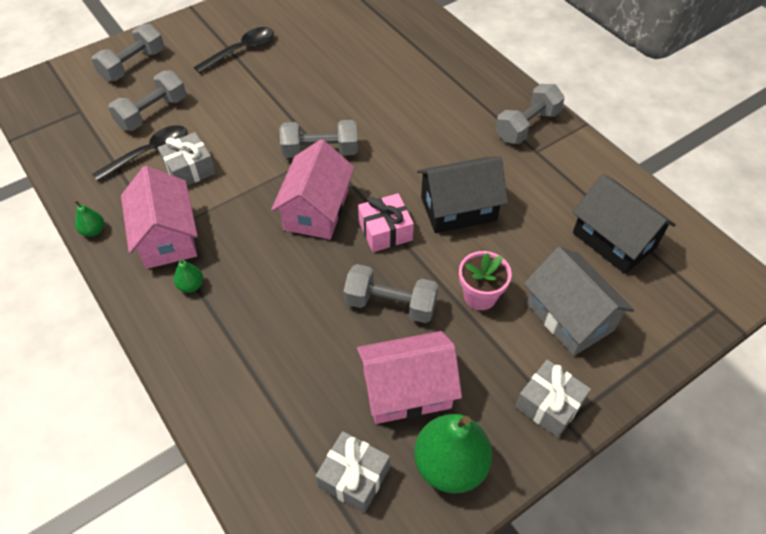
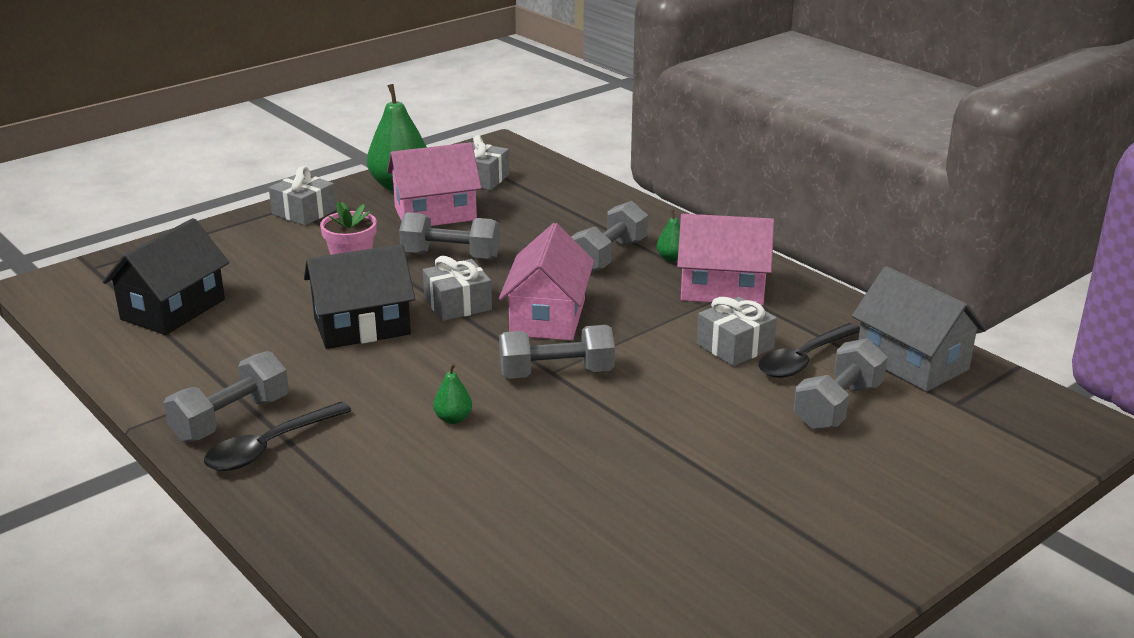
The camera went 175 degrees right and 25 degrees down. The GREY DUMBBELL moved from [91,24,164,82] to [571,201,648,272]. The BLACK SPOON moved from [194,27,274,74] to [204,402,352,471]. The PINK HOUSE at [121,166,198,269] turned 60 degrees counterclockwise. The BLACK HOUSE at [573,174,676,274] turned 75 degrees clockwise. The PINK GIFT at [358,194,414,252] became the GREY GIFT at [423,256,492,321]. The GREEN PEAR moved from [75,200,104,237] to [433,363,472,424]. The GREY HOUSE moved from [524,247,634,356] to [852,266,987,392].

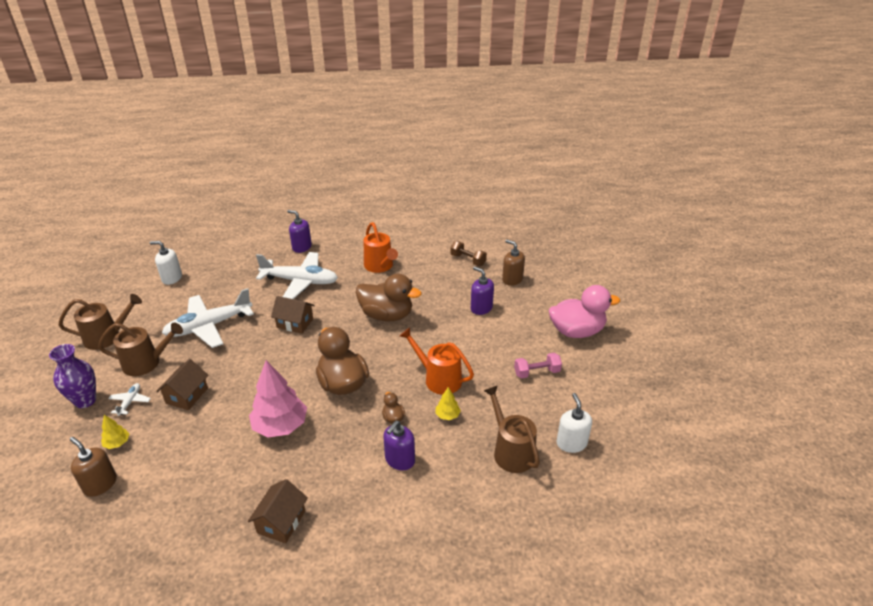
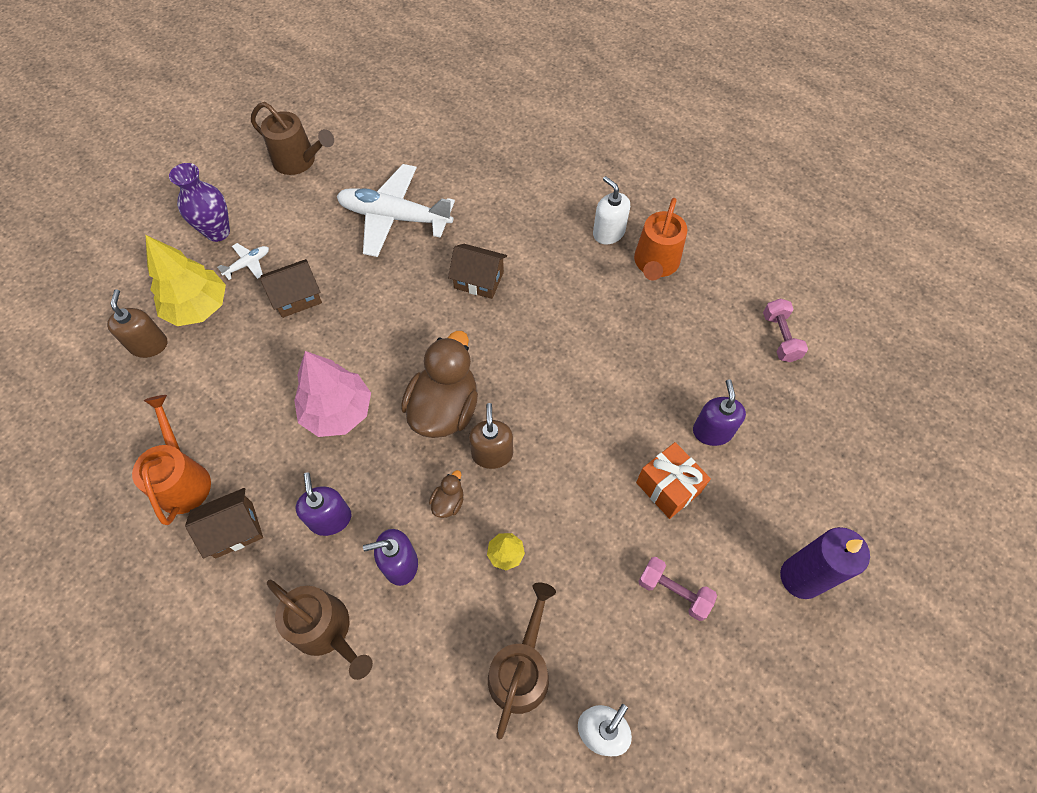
The camera went 45 degrees right and 25 degrees up. The PURPLE SOAP DISPENSER moved from [287,210,312,253] to [296,472,351,536]. The BROWN SOAP DISPENSER moved from [502,240,525,286] to [469,403,513,469]. The WHITE SOAP DISPENSER moved from [149,241,182,285] to [593,176,630,244]. The BROWN DUMBBELL at [450,241,487,266] became the PINK DUMBBELL at [763,299,808,362]. The WHITE PLANE at [256,252,338,299] disappeared. The BROWN DUCK at [356,273,422,321] disappeared. The PINK DUCK at [549,285,620,338] was replaced by the PURPLE CANDLE at [780,527,870,599]. The BROWN HOUSE at [271,296,315,334] turned 45 degrees counterclockwise. The BROWN WATERING CAN moved from [98,323,183,376] to [267,579,373,680]. The ORANGE WATERING CAN moved from [400,327,474,395] to [132,395,211,525]. The YELLOW TREE at [101,415,130,449] changed to 2.19 times the size. The ORANGE GIFT at [636,442,711,519] appeared.

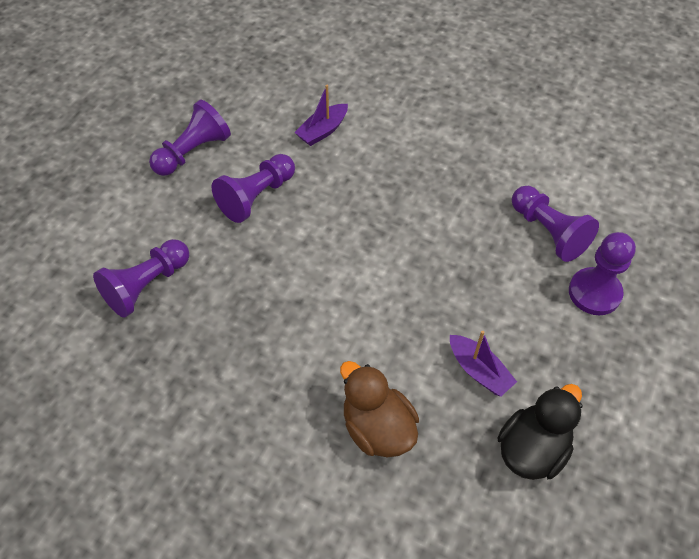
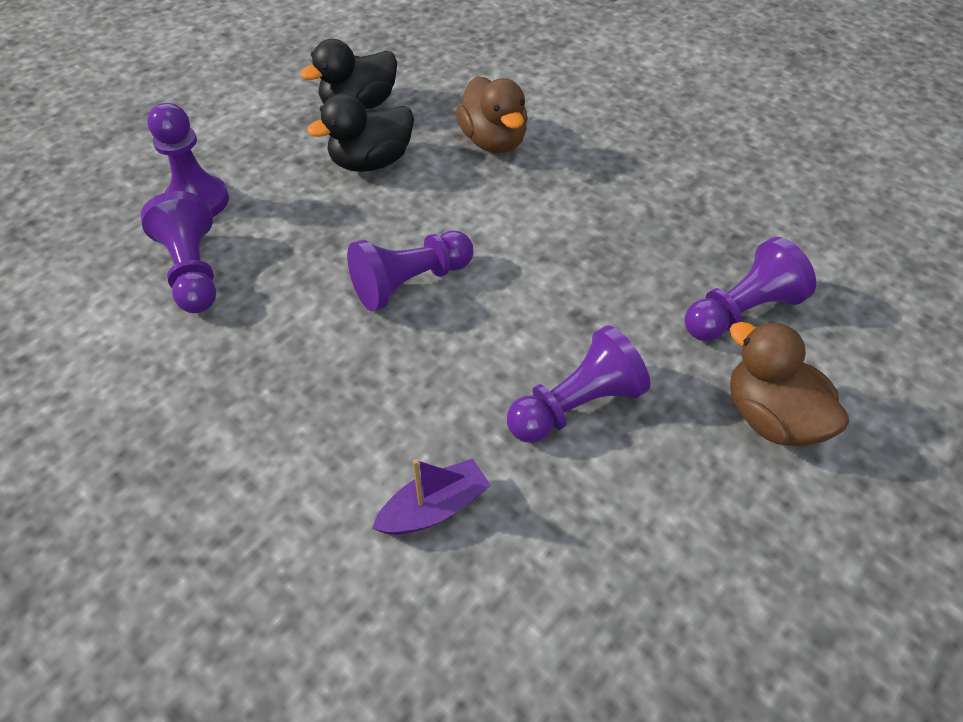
The camera went 165 degrees left and 5 degrees down. The PURPLE PAWN moved from [149,100,231,176] to [347,231,473,311]. The PURPLE BOAT at [450,331,517,397] was replaced by the BLACK DUCK at [307,93,414,172]. The BROWN DUCK at [730,321,849,446] appeared.

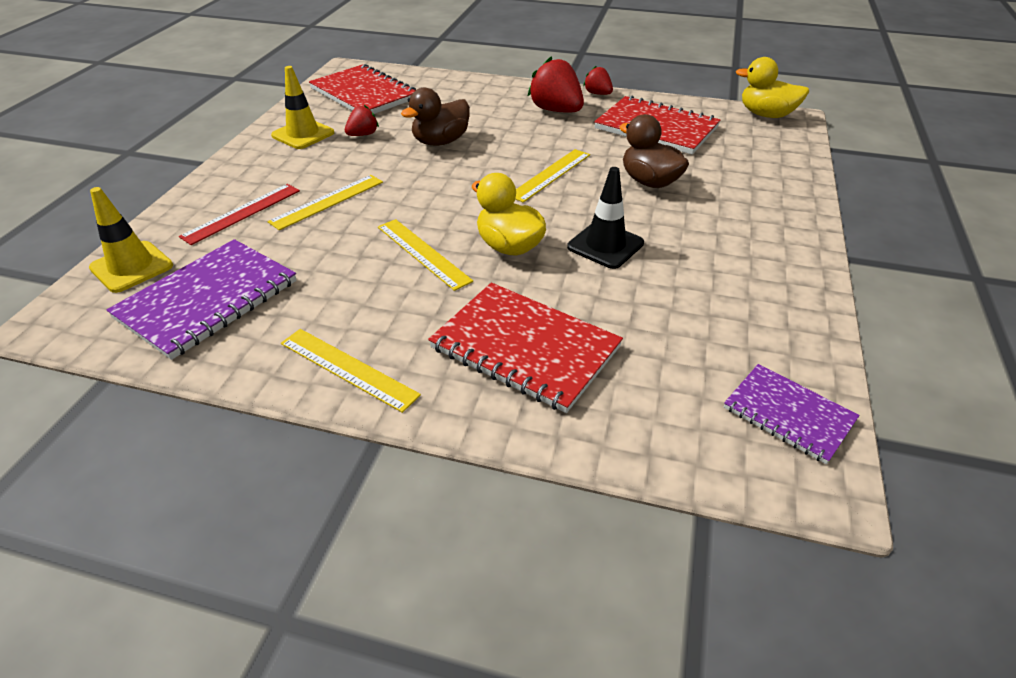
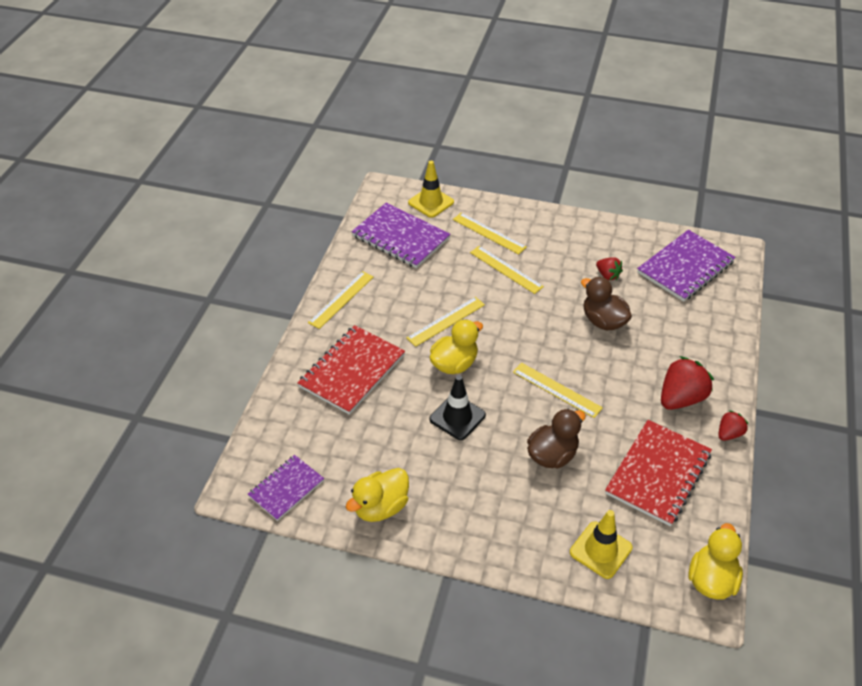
The camera went 90 degrees right and 5 degrees up. The RED NOTEBOOK at [309,64,416,114] became the PURPLE NOTEBOOK at [637,230,736,302]. The YELLOW TRAFFIC CONE moved from [271,66,334,149] to [570,510,632,579]. The RED RULER at [179,184,300,245] became the YELLOW RULER at [453,213,527,254]. The YELLOW DUCK at [346,468,409,522] appeared.

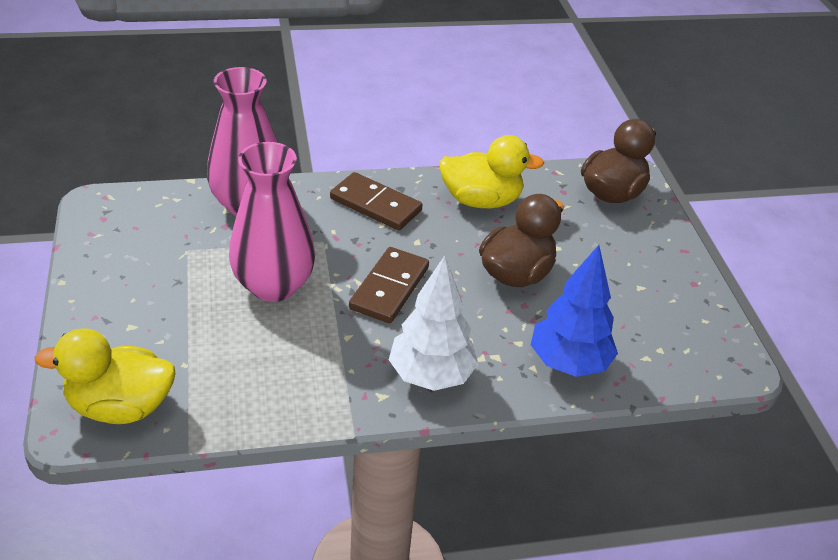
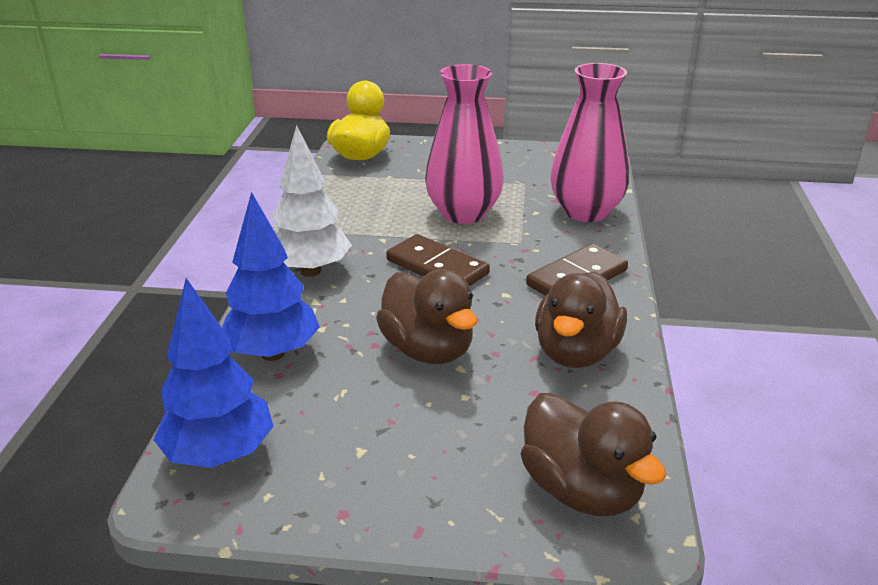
The camera went 110 degrees right and 10 degrees down. The YELLOW DUCK at [439,135,544,208] became the BROWN DUCK at [535,272,627,368]. The BLUE TREE at [153,278,274,468] appeared.

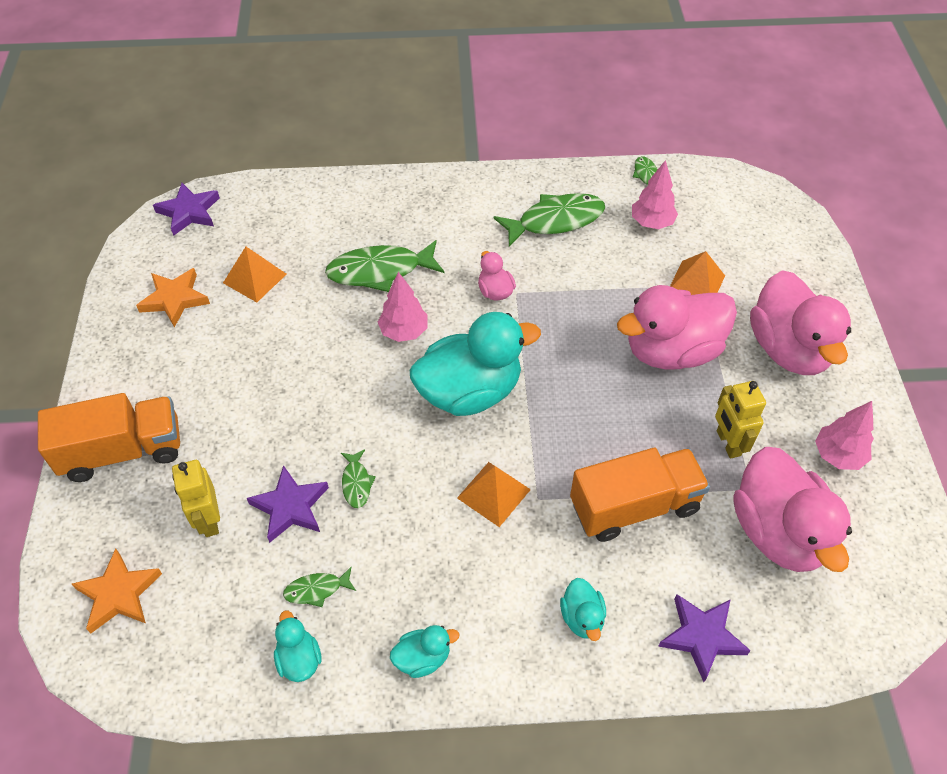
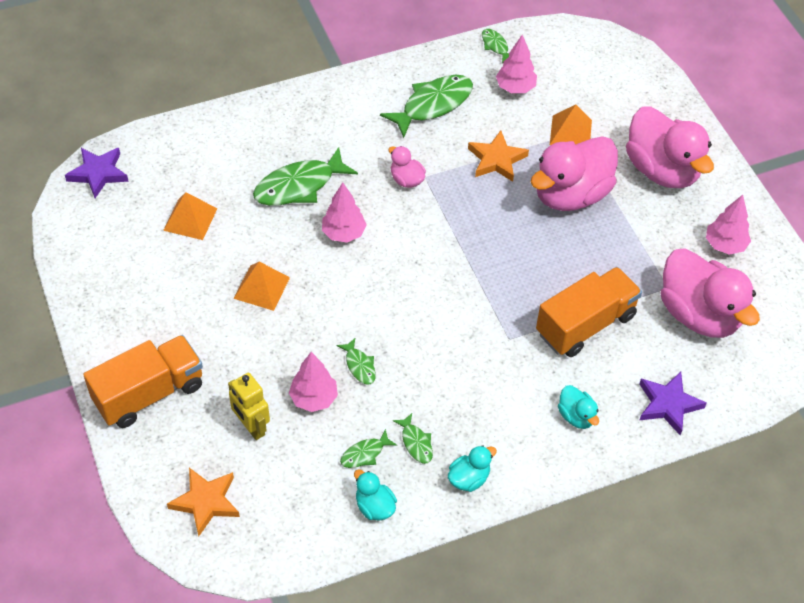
The camera went 20 degrees left and 0 degrees up. The ORANGE STAR moved from [136,268,210,328] to [468,130,529,182]. The TURQUOISE DUCK at [410,312,541,416] disappeared. The YELLOW ROBOT at [715,381,766,458] disappeared. The ORANGE PYRAMID moved from [457,462,531,527] to [233,262,290,311]. The PURPLE STAR at [247,465,329,543] was replaced by the PINK TREE at [289,352,338,412]. The GREEN FISH at [393,413,433,464] appeared.

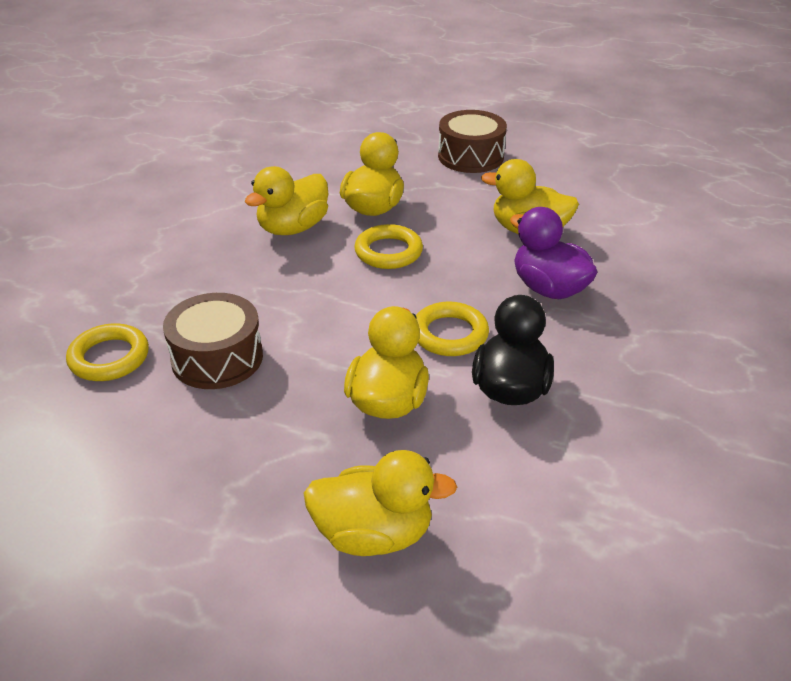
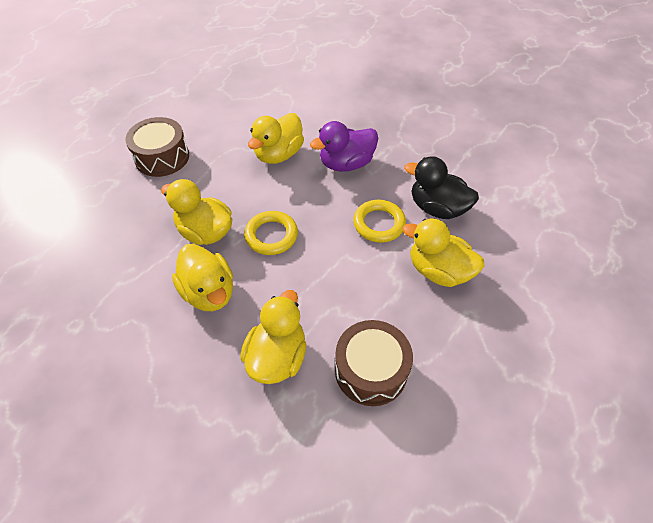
The camera went 75 degrees left and 15 degrees up. The YELLOW RING at [66,323,149,381] disappeared. The YELLOW DUCK moved from [303,450,457,556] to [240,290,306,384].

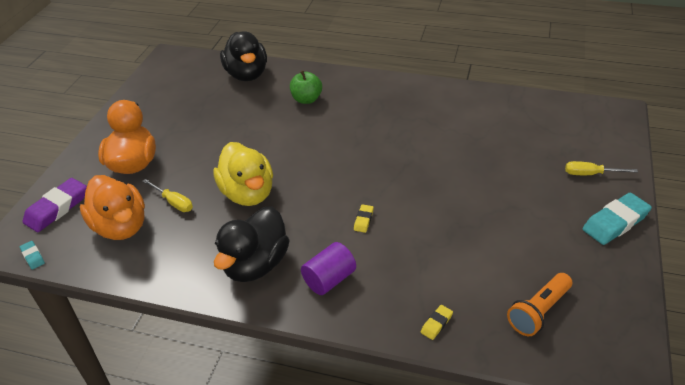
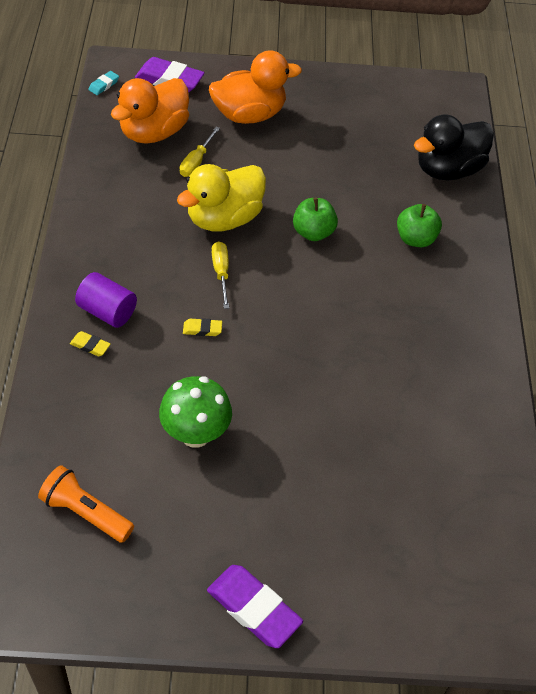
The camera went 70 degrees right and 10 degrees up. The YELLOW SCREWDRIVER moved from [565,161,638,175] to [212,241,229,309]. The TURQUOISE ERASER at [583,193,652,245] became the PURPLE ERASER at [207,565,303,648]. The BLACK DUCK at [214,206,289,282] disappeared. The YELLOW ERASER moved from [421,305,453,340] to [70,331,111,356]. The GREEN APPLE at [293,197,338,241] appeared. The GREEN MUSHROOM at [159,376,232,448] appeared.

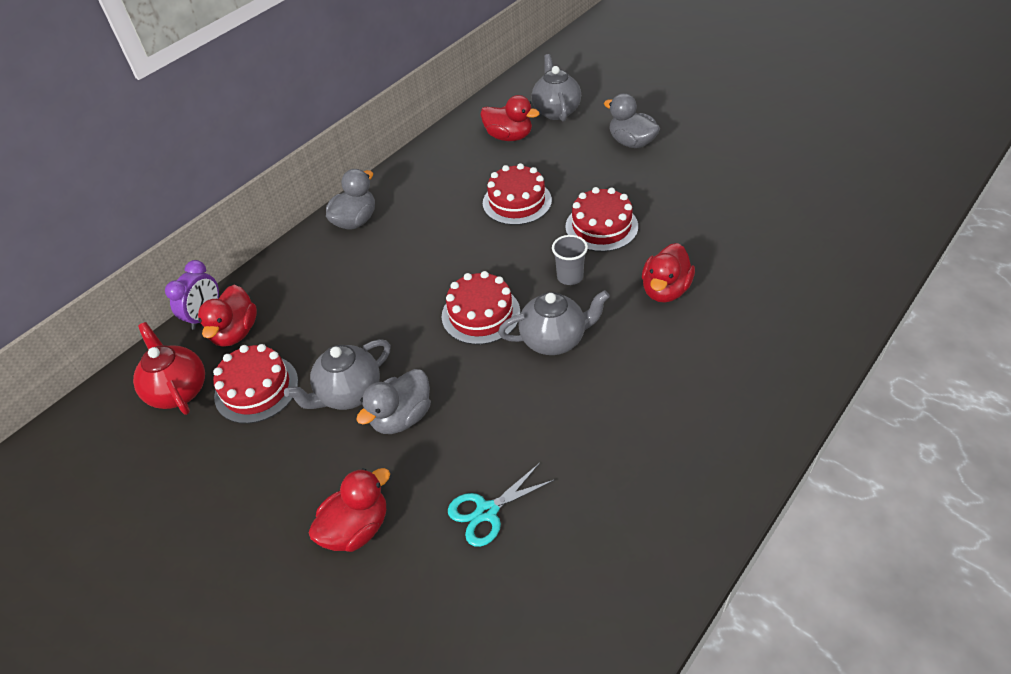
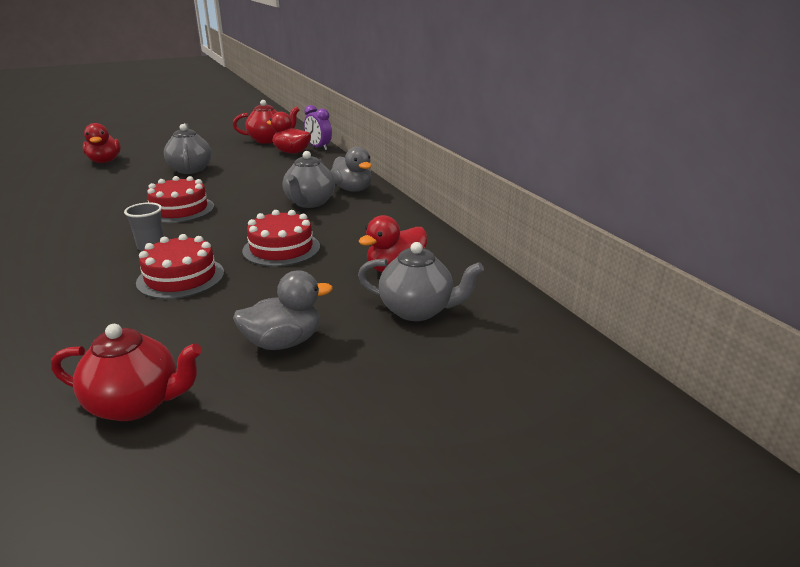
The camera went 110 degrees right and 20 degrees down. The RED DUCK at [642,243,695,303] disappeared. The GREY TEAPOT moved from [498,290,610,355] to [283,151,335,208]. The RED CAKE at [213,344,298,424] disappeared. The GREY DUCK at [356,369,431,434] disappeared. The TURQUOISE SCISSORS at [448,463,554,547] disappeared. The RED TEAPOT at [51,324,202,421] appeared.

